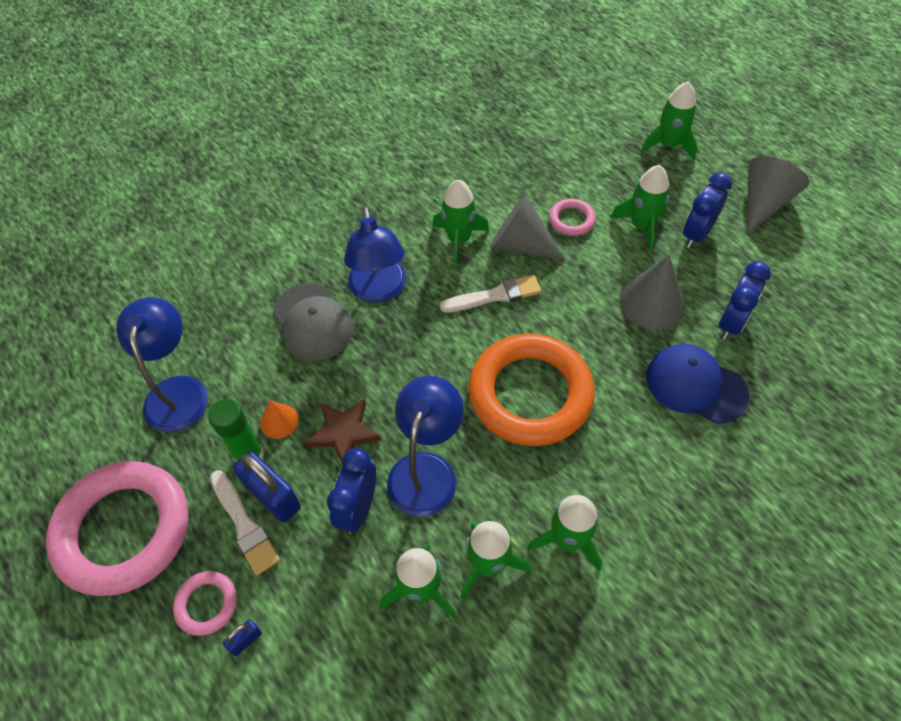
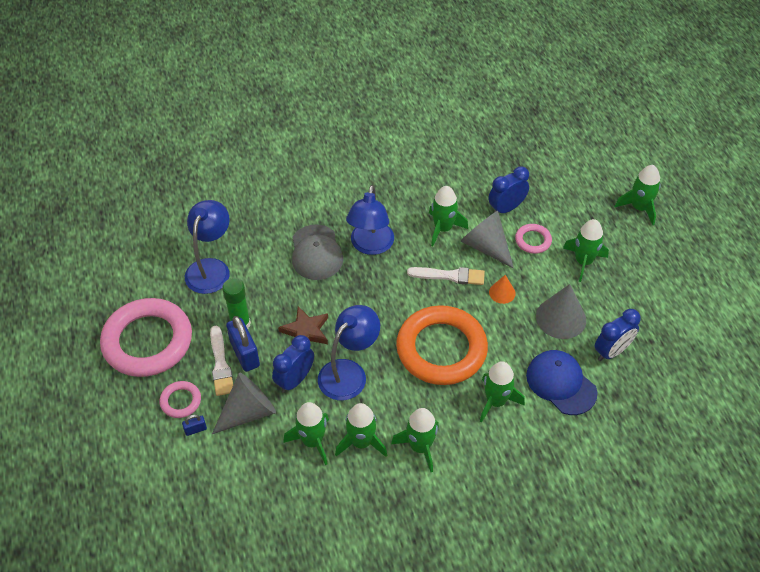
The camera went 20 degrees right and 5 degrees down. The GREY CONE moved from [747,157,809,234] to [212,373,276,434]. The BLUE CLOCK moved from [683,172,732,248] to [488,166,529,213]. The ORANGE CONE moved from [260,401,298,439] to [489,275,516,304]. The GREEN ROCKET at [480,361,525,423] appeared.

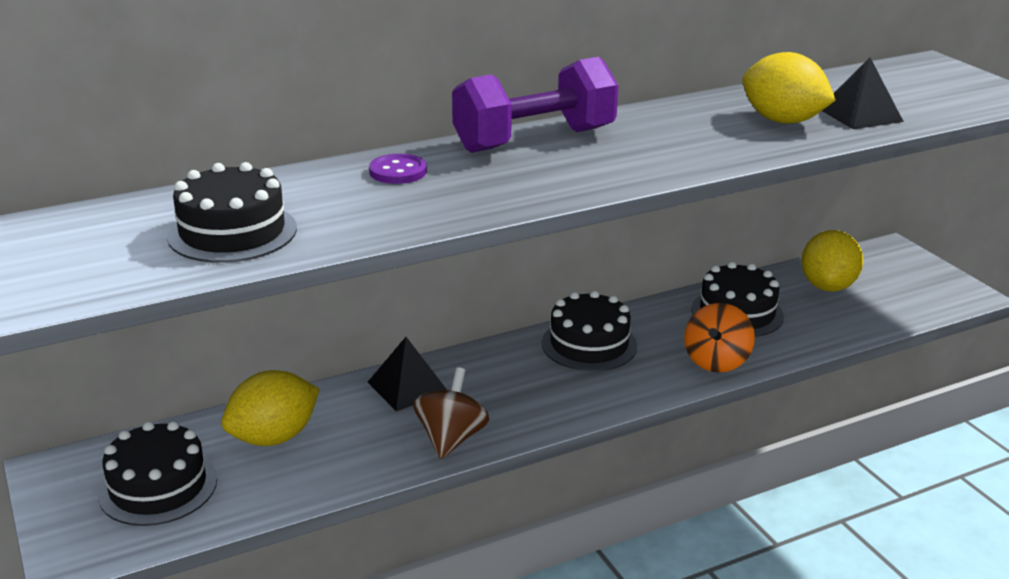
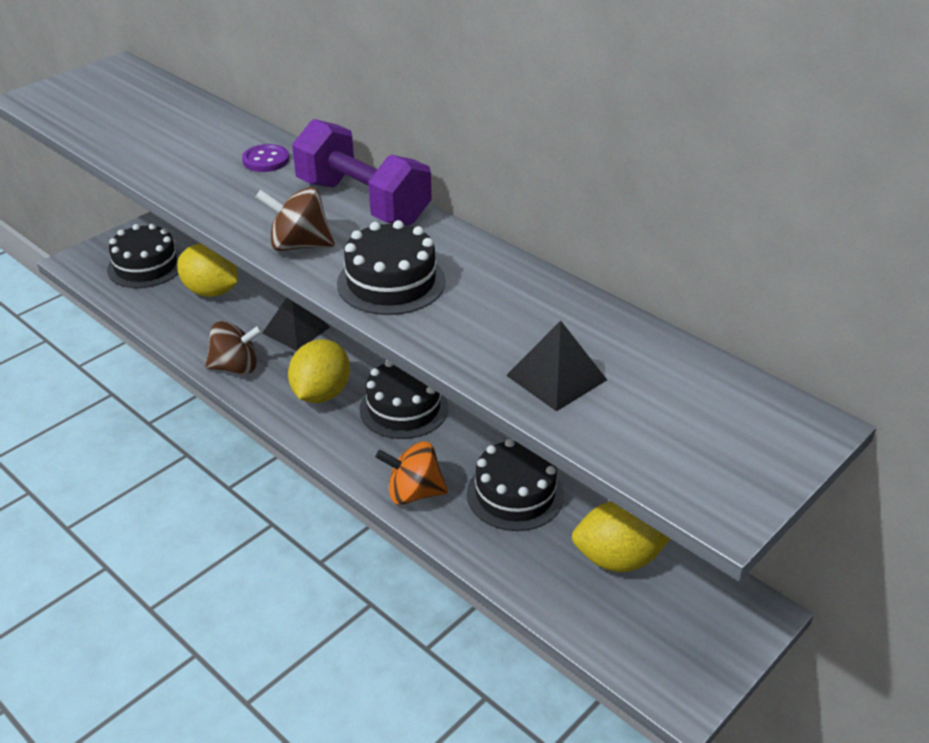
The camera went 70 degrees right and 10 degrees up. The YELLOW LEMON moved from [742,52,836,124] to [288,339,350,403]. The BLACK CAKE moved from [167,162,297,263] to [337,220,445,315]. The BROWN SPINNING TOP at [255,187,335,251] appeared.

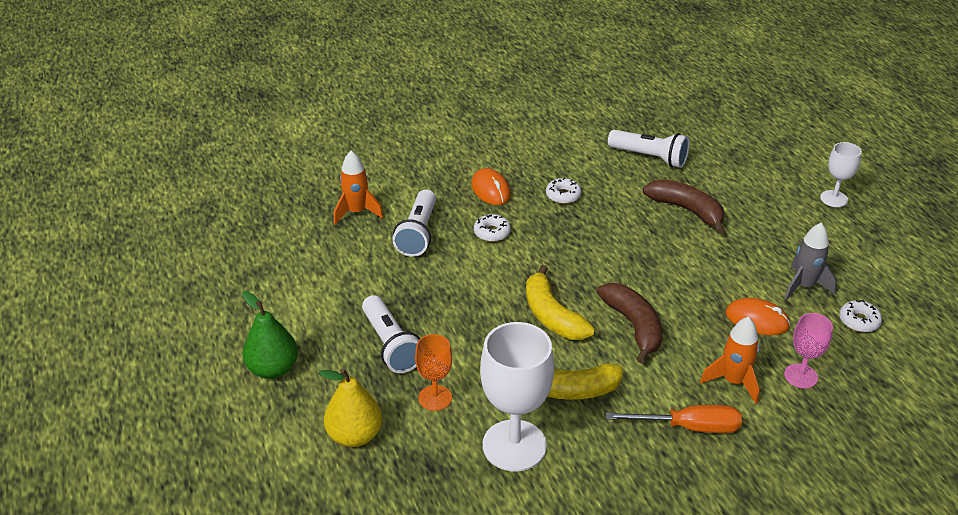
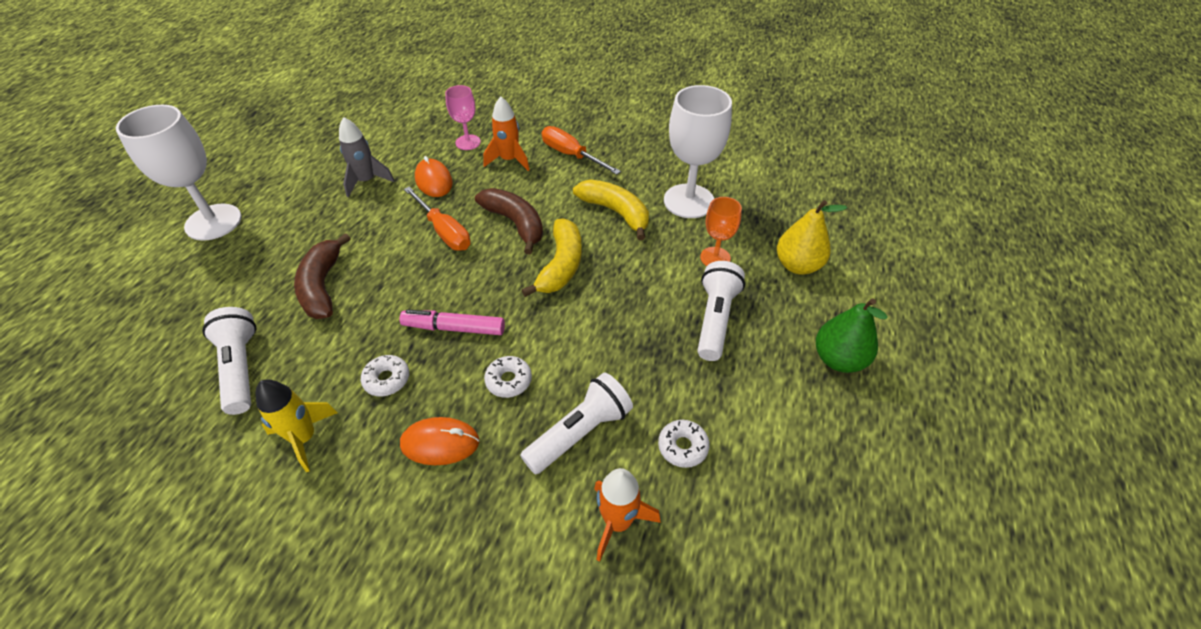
The camera went 140 degrees left and 10 degrees up. The WHITE GOBLET at [820,142,862,207] changed to 1.84 times the size. The ORANGE MOUSE at [471,168,511,205] turned 75 degrees clockwise. The BROWN BANANA at [597,283,662,364] turned 120 degrees clockwise. The WHITE DONUT moved from [839,300,882,332] to [658,420,710,468]. The ORANGE SCREWDRIVER at [404,186,471,251] appeared. The PINK MARKER at [399,309,505,335] appeared. The YELLOW ROCKET at [255,380,338,472] appeared.

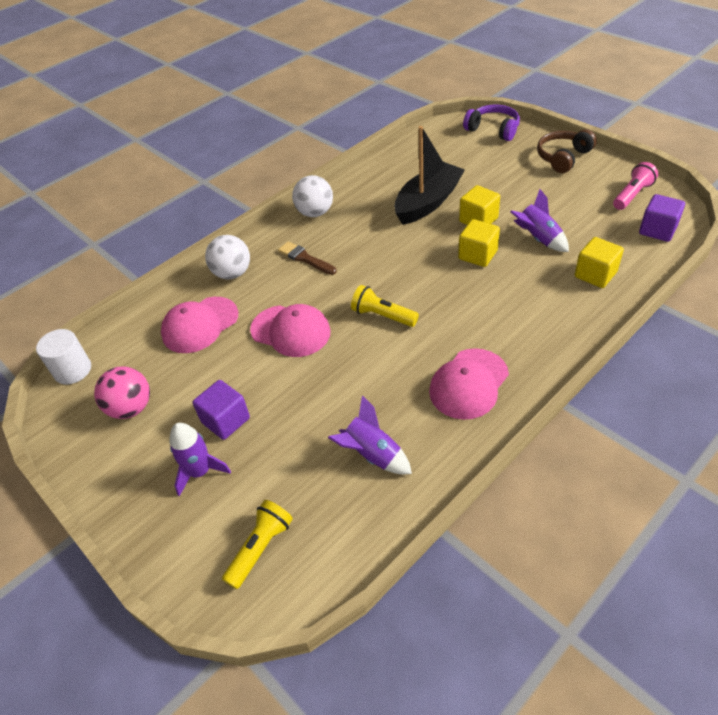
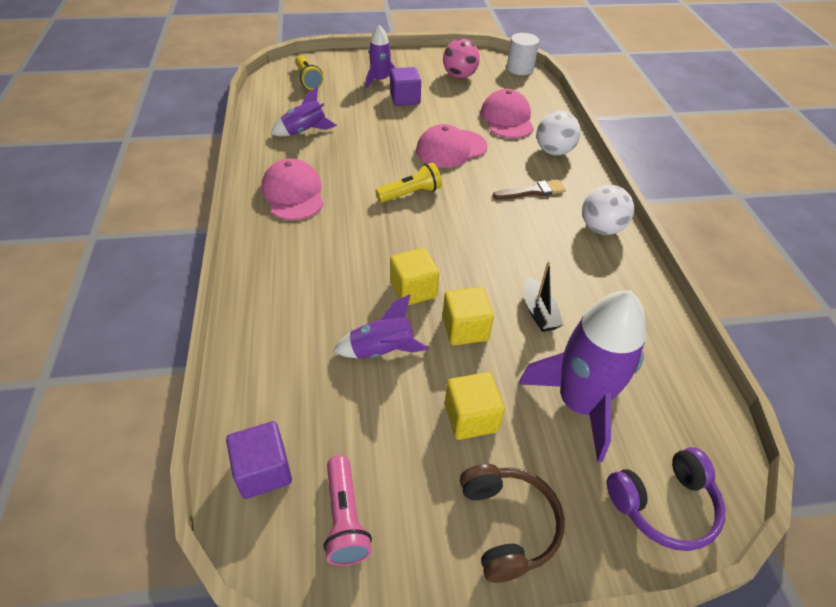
The camera went 120 degrees right and 0 degrees up. The BLACK BOAT at [394,126,465,225] changed to 0.52 times the size. The YELLOW CUBE moved from [575,237,624,288] to [445,372,504,440]. The PURPLE ROCKET at [518,290,646,462] appeared.

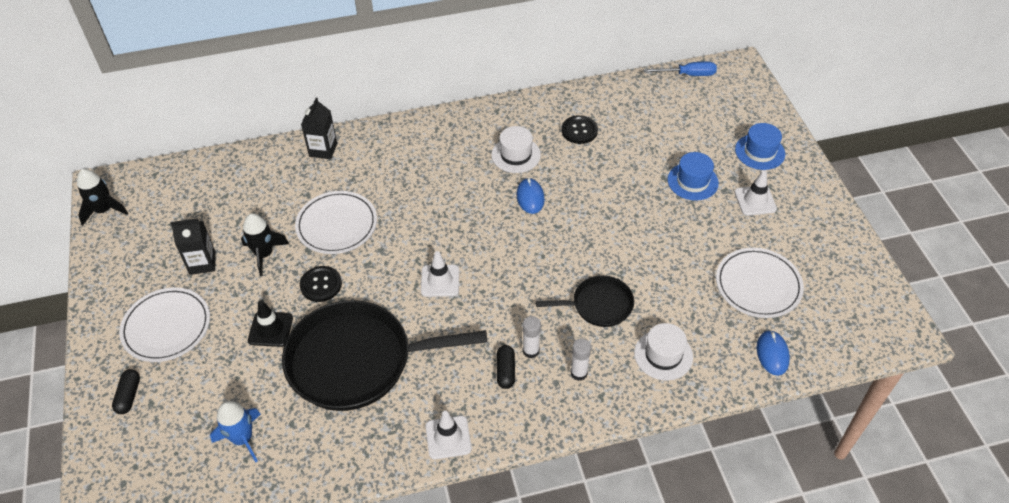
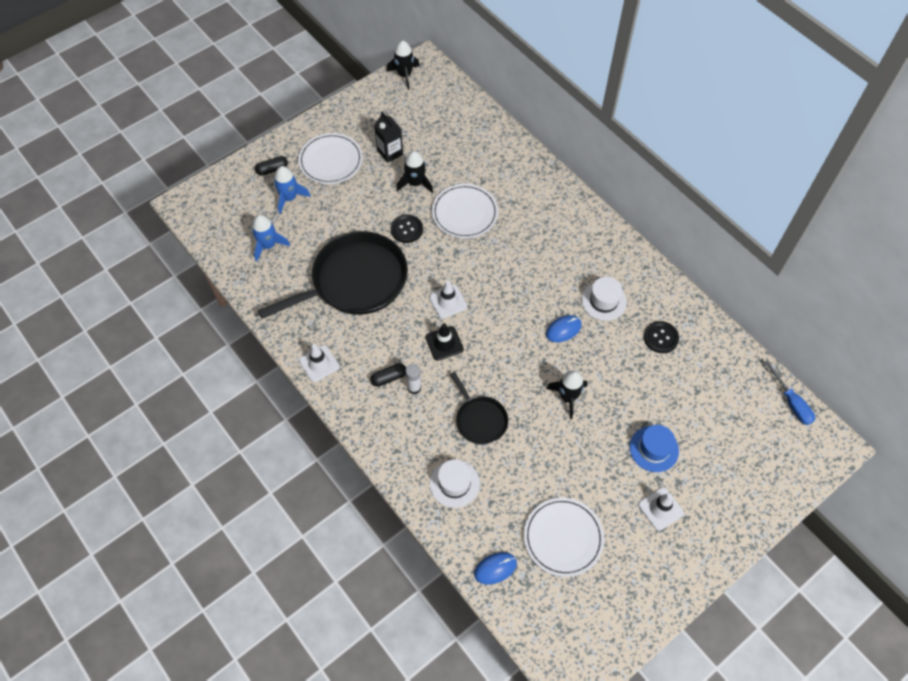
The camera went 65 degrees right and 10 degrees up. The BLACK CARTON at [301,97,337,159] disappeared. The BLUE HAT at [735,123,785,170] disappeared. The BLACK TRAFFIC CONE moved from [248,300,293,347] to [426,323,464,361]. The BLACK PAN at [282,300,487,411] turned 90 degrees clockwise. The WHITE GLUE STICK at [571,338,591,381] disappeared. The BLUE ROCKET at [274,166,311,214] appeared. The BLACK ROCKET at [546,370,588,419] appeared.

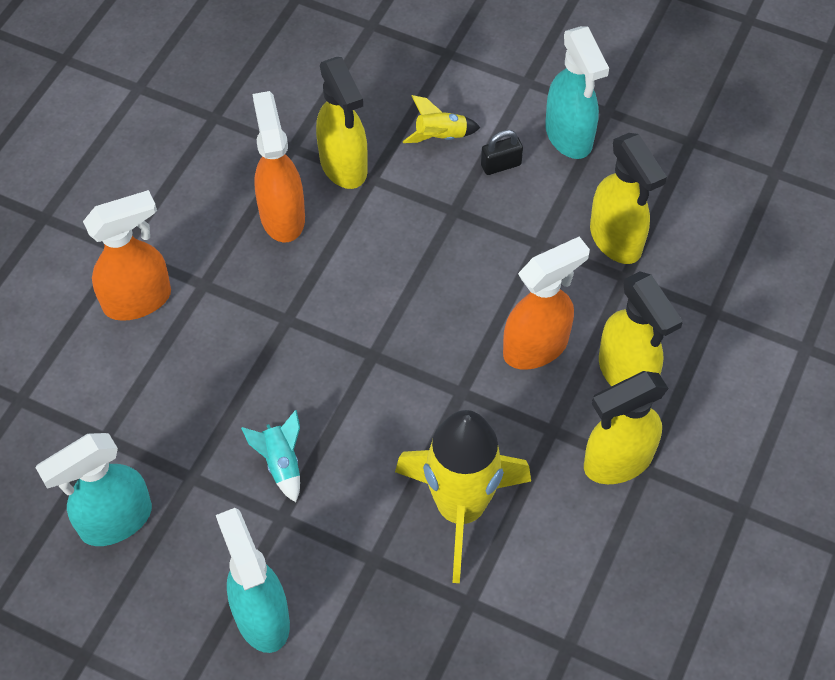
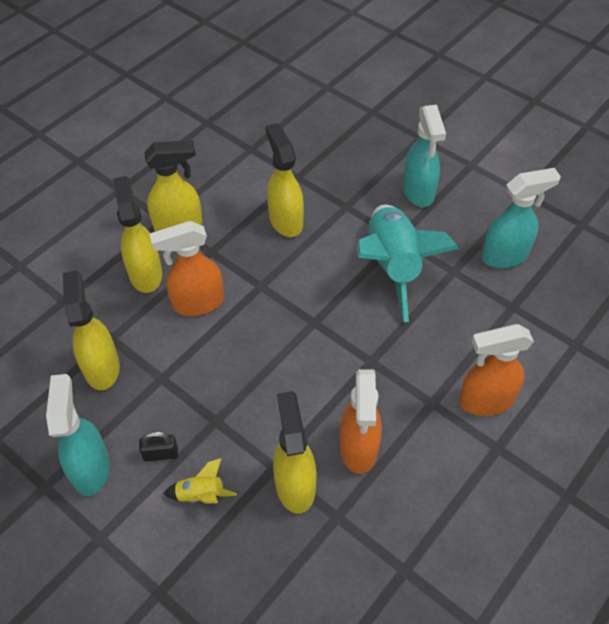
The camera went 165 degrees left and 5 degrees down. The TURQUOISE ROCKET at [241,410,300,502] changed to 2.39 times the size. The YELLOW ROCKET at [395,410,531,583] was replaced by the YELLOW SPRAY BOTTLE at [265,123,304,237].

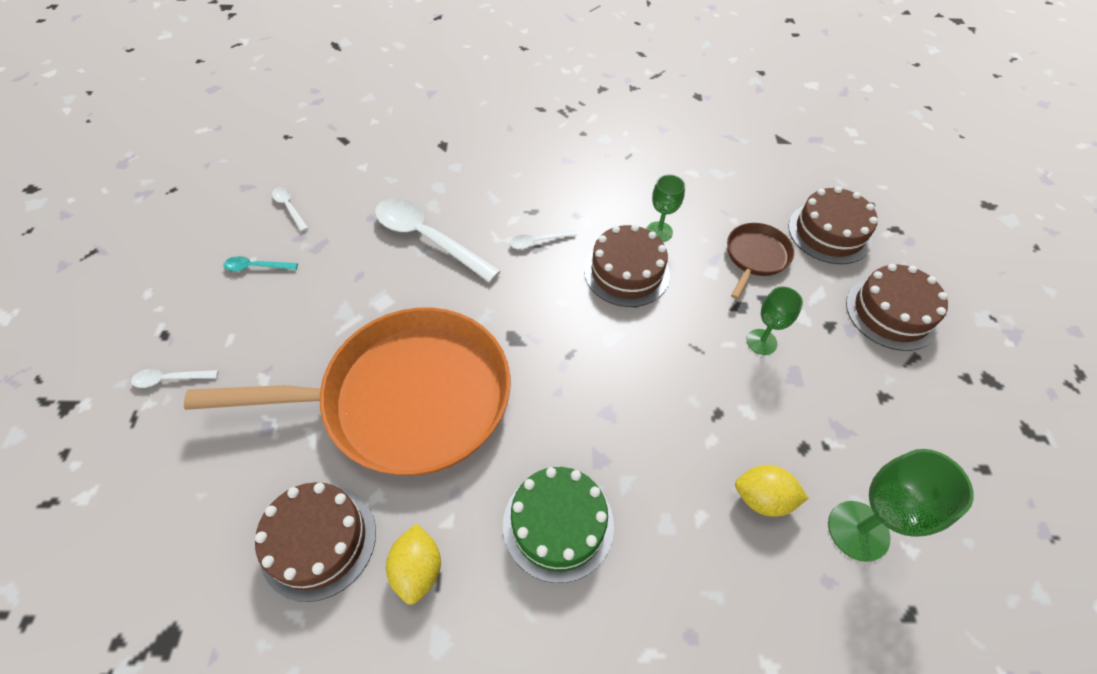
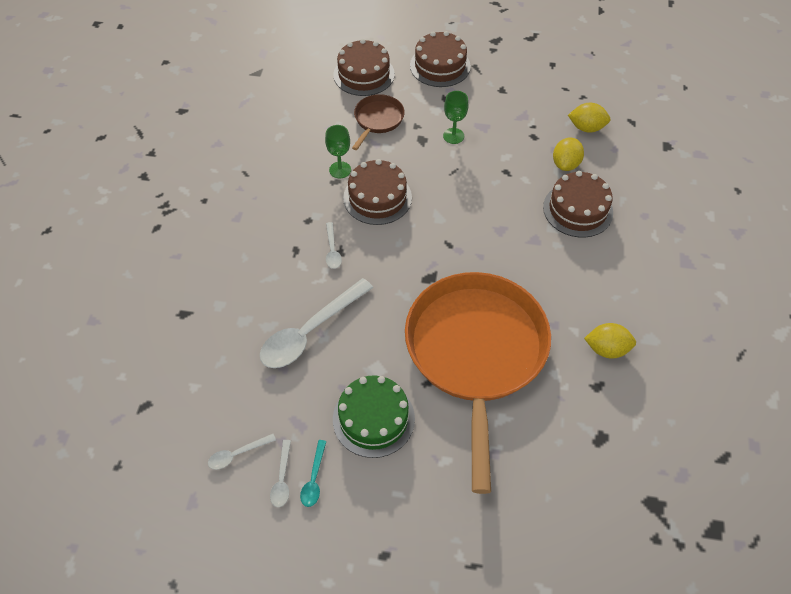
The camera went 80 degrees left and 0 degrees up. The BROWN PAN at [727,223,794,299] turned 75 degrees clockwise. The WHITE SPOON moved from [131,369,218,388] to [270,440,291,507]. The GREEN GOBLET at [828,449,974,562] was replaced by the YELLOW LEMON at [568,103,611,133]. The GREEN CAKE moved from [503,467,614,583] to [333,375,415,458]. The BROWN CAKE moved from [255,482,376,602] to [543,171,613,238].

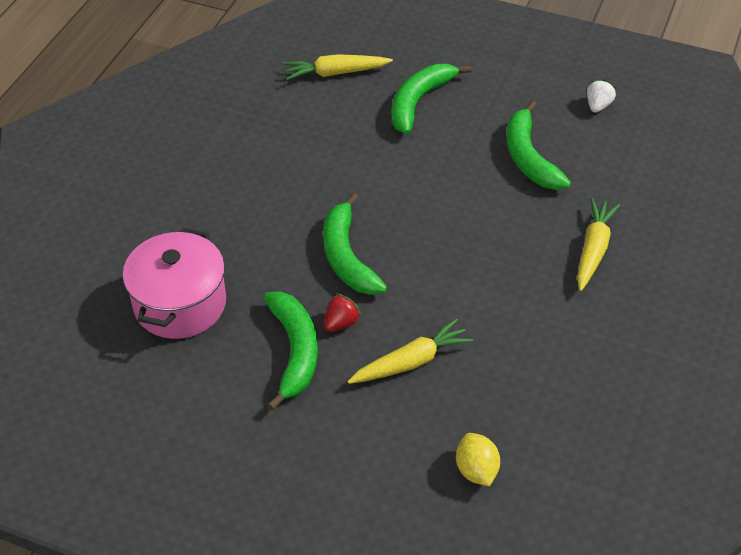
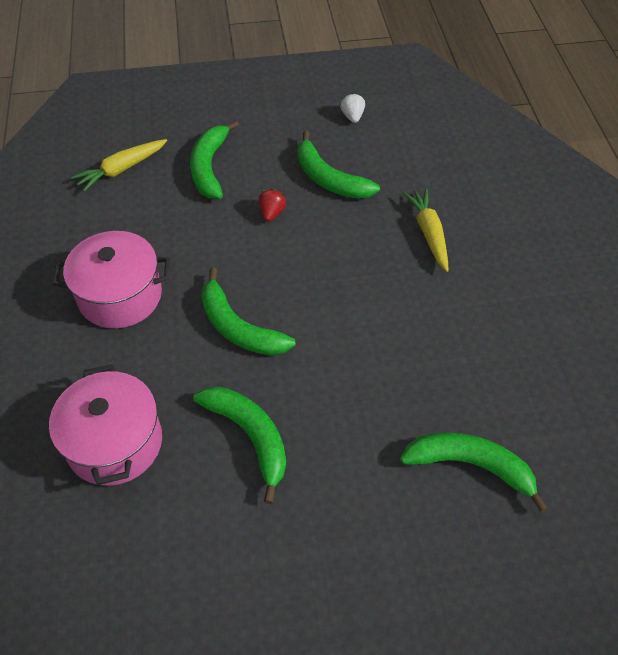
The camera went 30 degrees left and 5 degrees up. The RED STRAWBERRY moved from [324,293,362,332] to [259,188,286,222]. The YELLOW CARROT at [347,318,473,384] disappeared. The YELLOW LEMON at [456,433,500,486] was replaced by the GREEN BANANA at [400,433,548,512]. The PINK POT at [53,231,170,329] appeared.

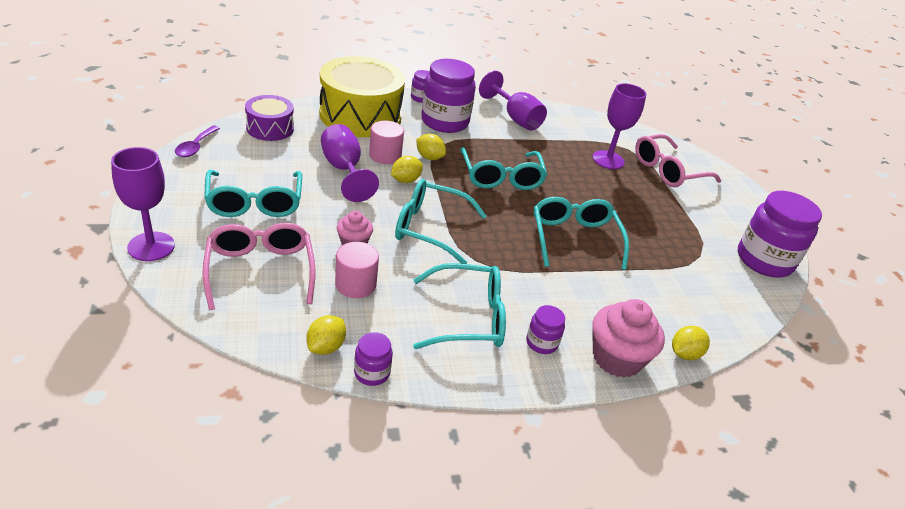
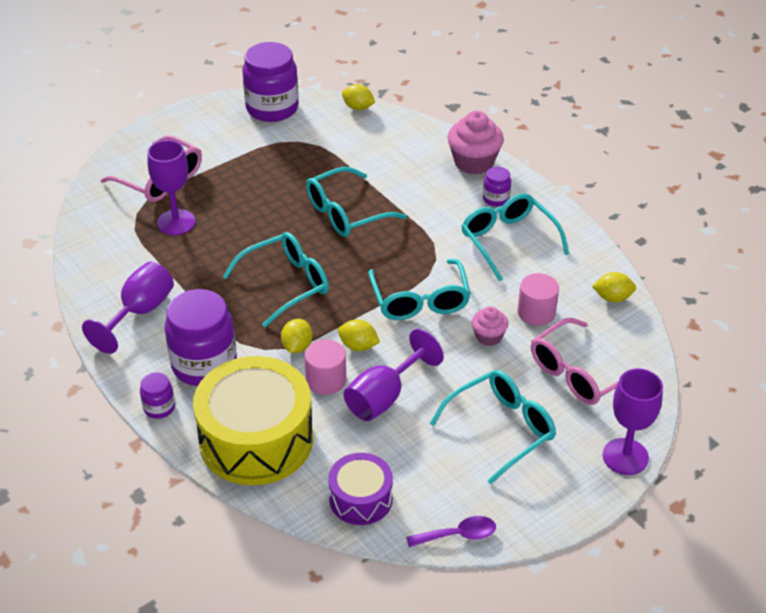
The camera went 110 degrees left and 5 degrees up. The YELLOW LEMON moved from [672,326,710,360] to [342,84,375,110]. The PURPLE JAR at [354,332,393,386] disappeared.

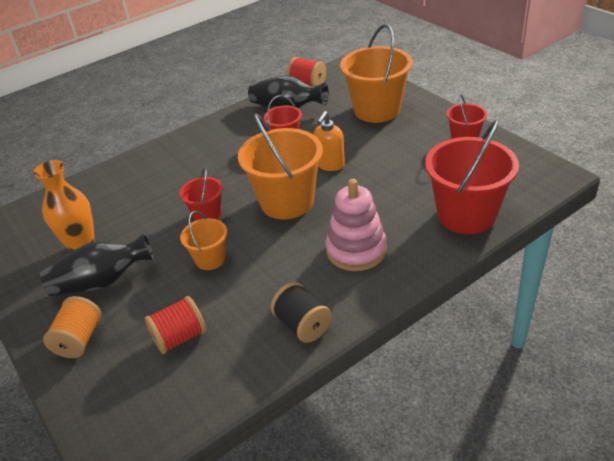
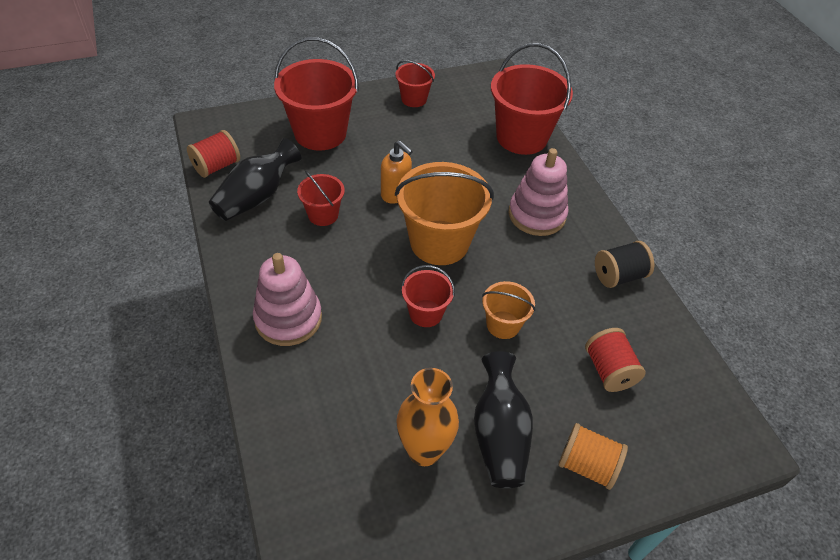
The camera went 80 degrees left and 10 degrees up. The ORANGE BUCKET at [340,24,413,123] became the RED BUCKET at [274,37,359,151]. The PINK STACKING TOY at [253,253,322,346] appeared.

